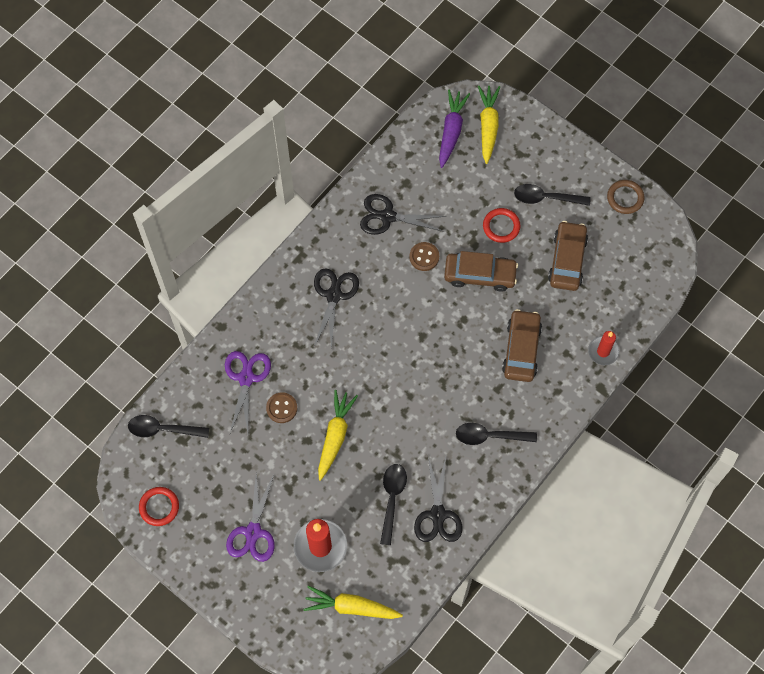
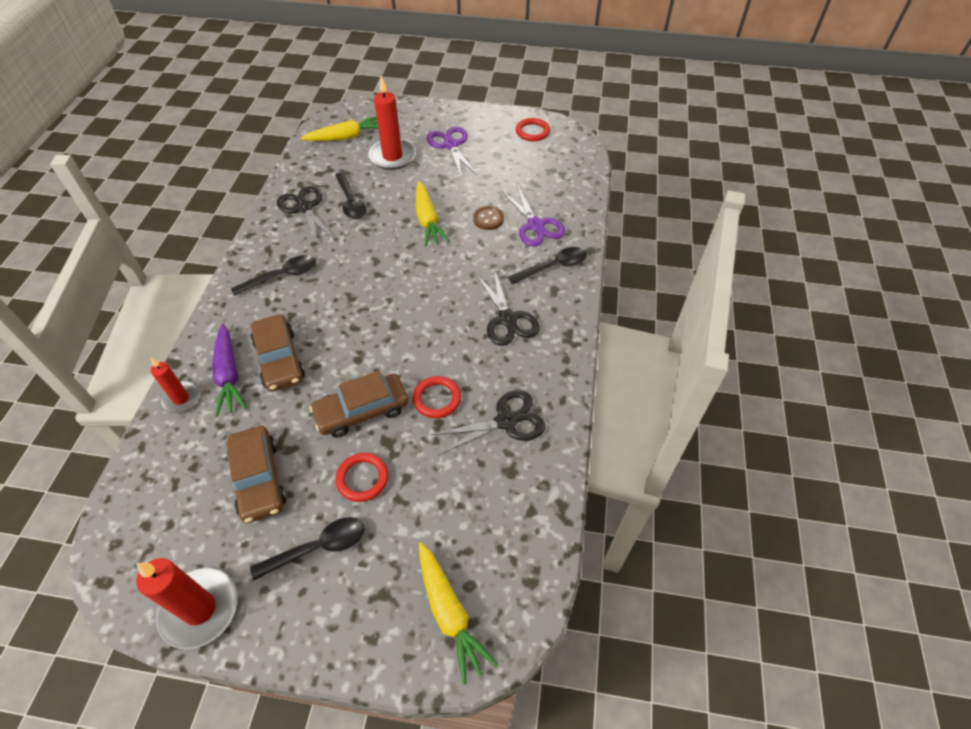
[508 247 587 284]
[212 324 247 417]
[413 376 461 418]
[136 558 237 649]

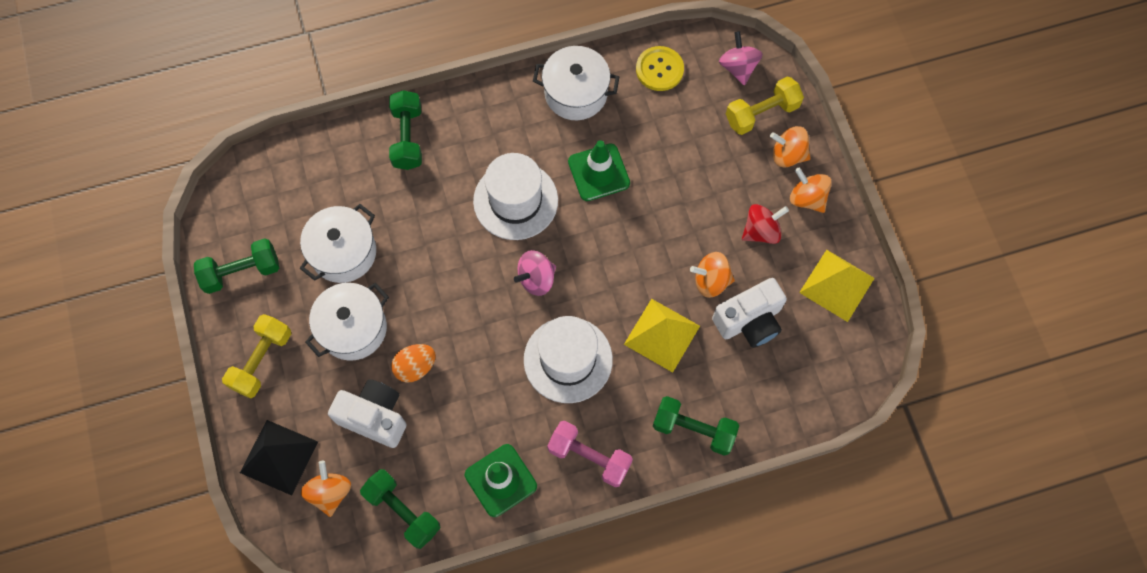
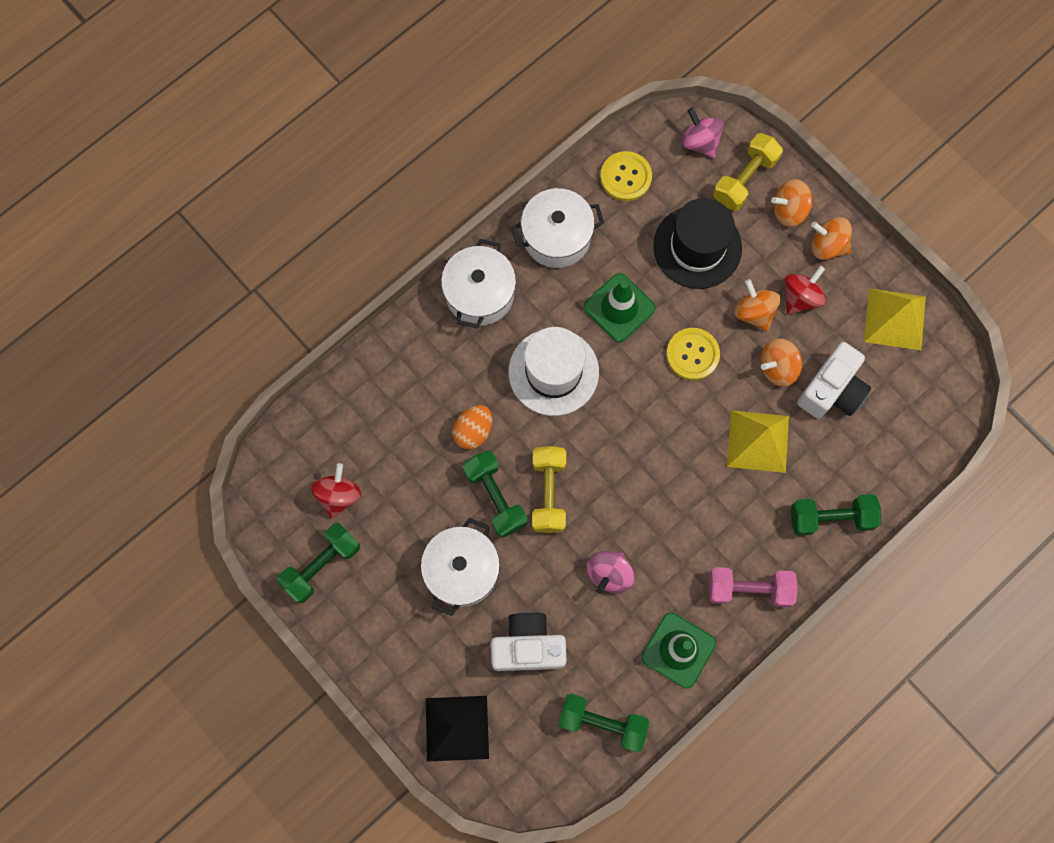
[524 316 613 403] (first image)
[311 463 361 519]
[653 198 742 289]
[666 328 720 380]
[532 446 566 533]
[441 239 516 329]
[734 279 781 331]
[463 450 528 538]
[452 405 492 449]
[587 551 634 594]

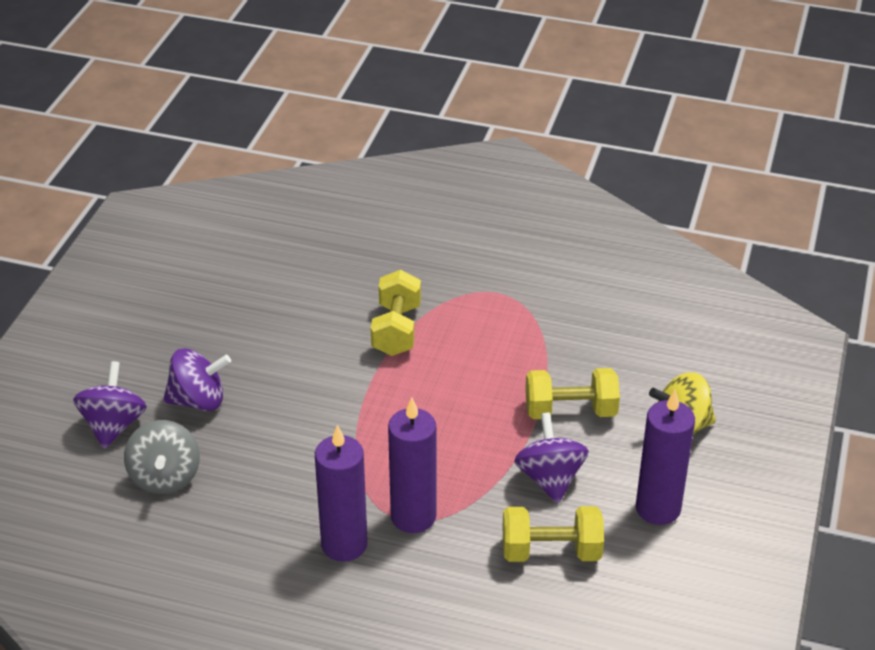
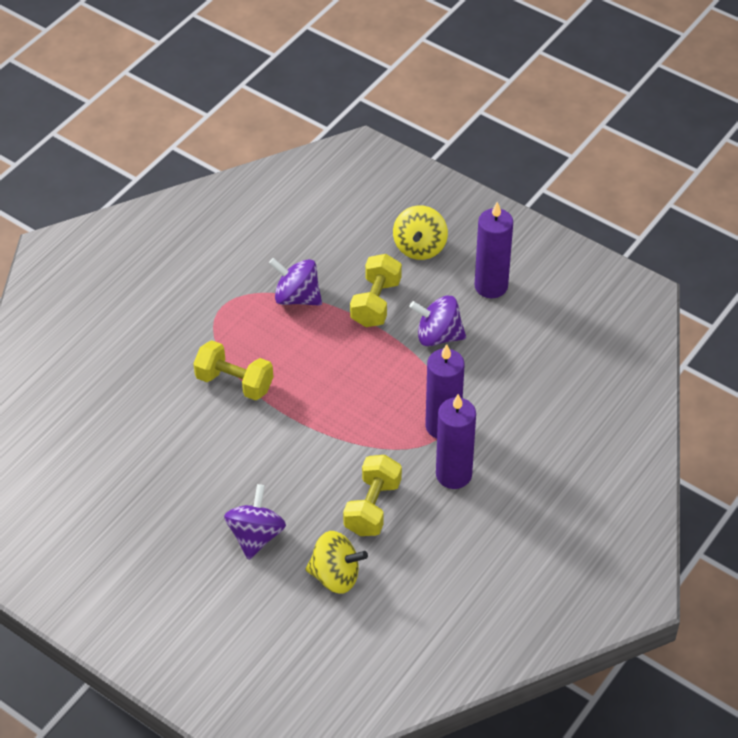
[269 258 322 306]
[343 455 402 536]
[305 531 368 594]

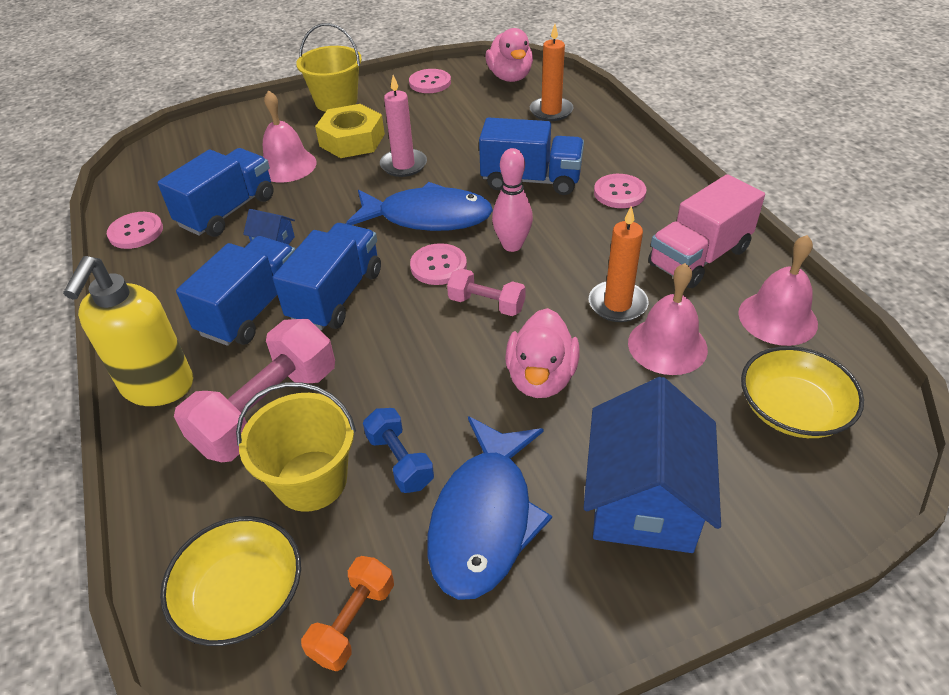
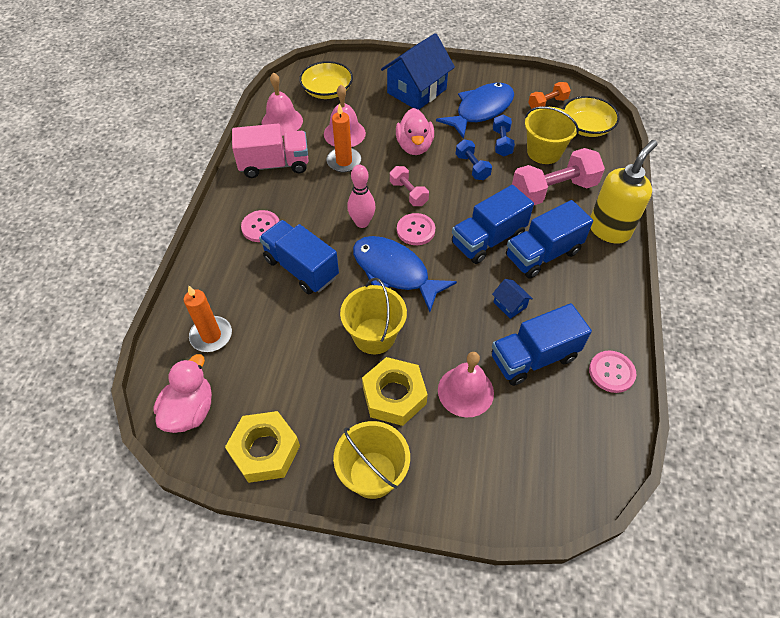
[456 139 492 180]
[340 278 407 354]
[225 411 300 483]
[396 108 434 155]

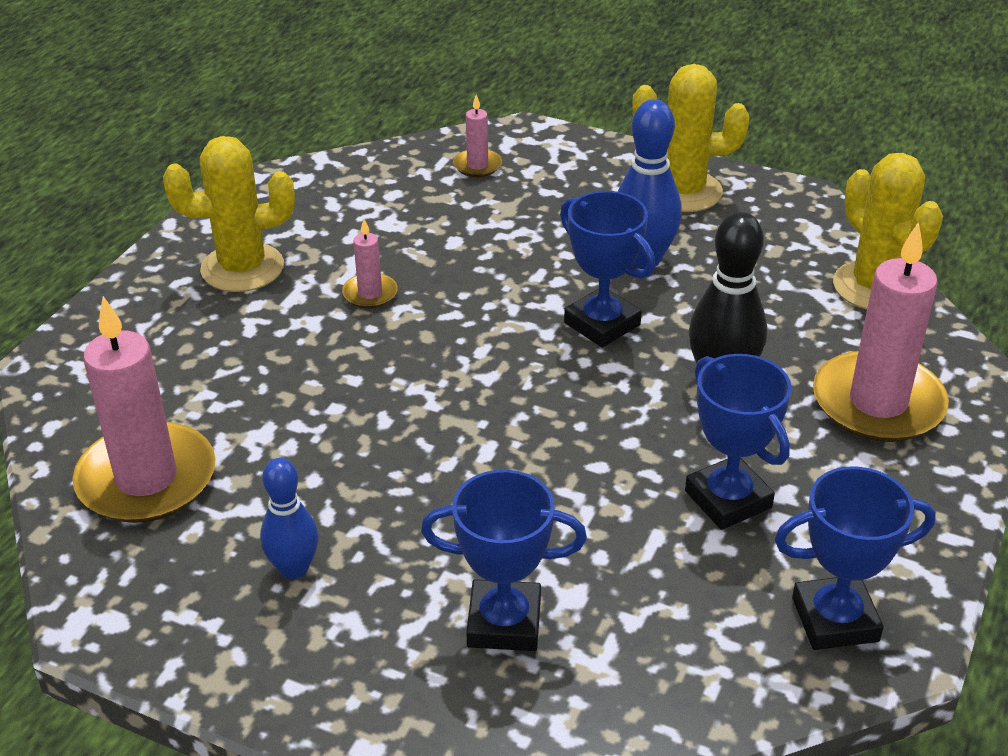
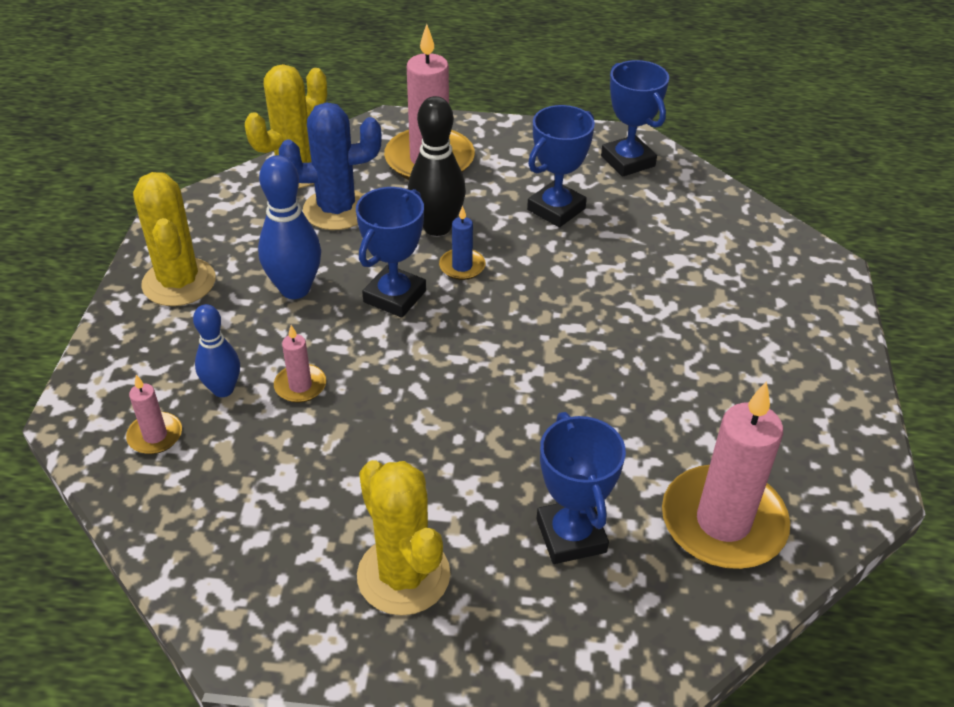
[279 102 382 230]
[439 206 485 280]
[193 304 240 397]
[274 325 326 403]
[537 412 626 564]

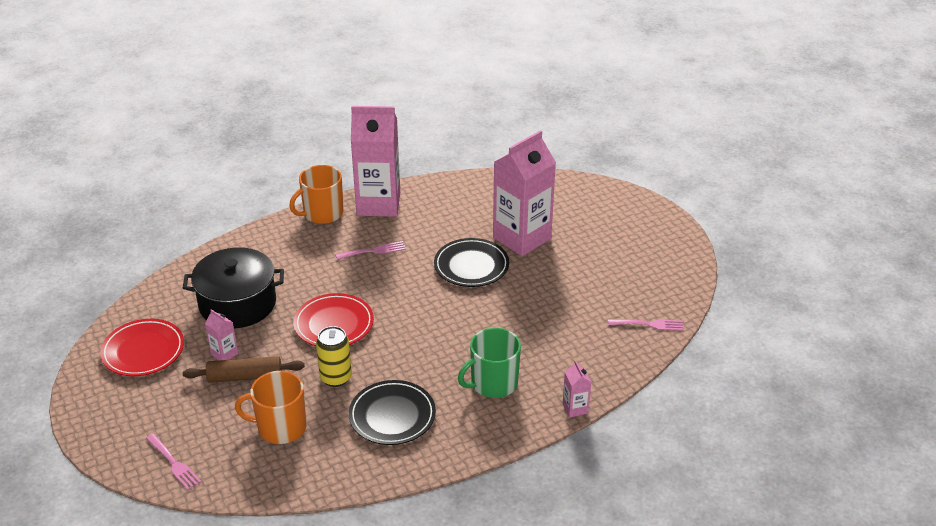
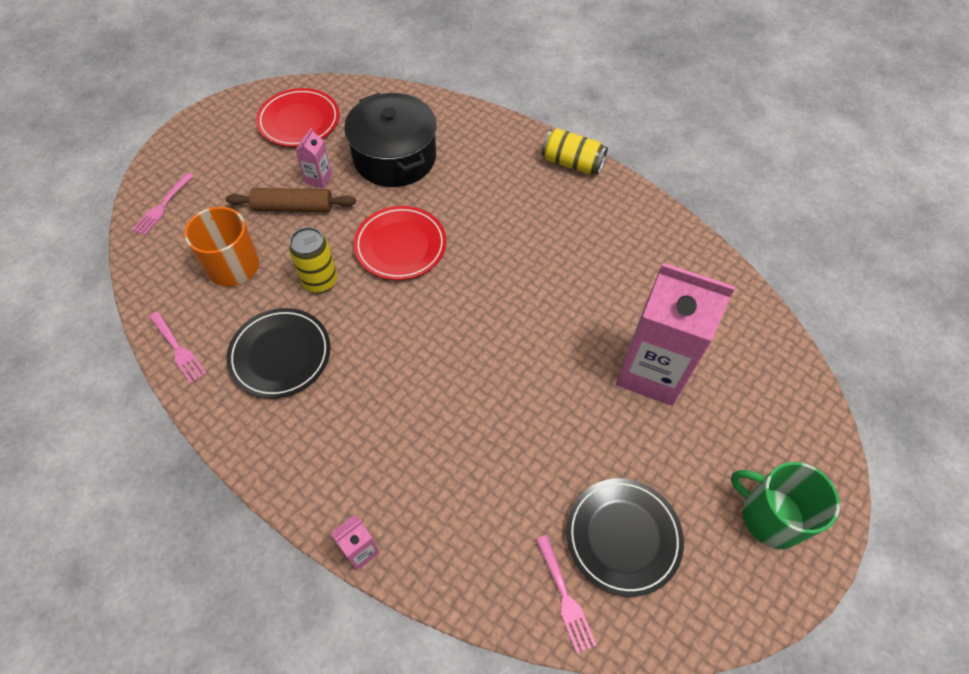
[351 106 400 217] (first image)
[149 311 207 384]
[566 478 684 597]
[731 462 840 549]
[542 128 608 174]
[226 188 356 212]

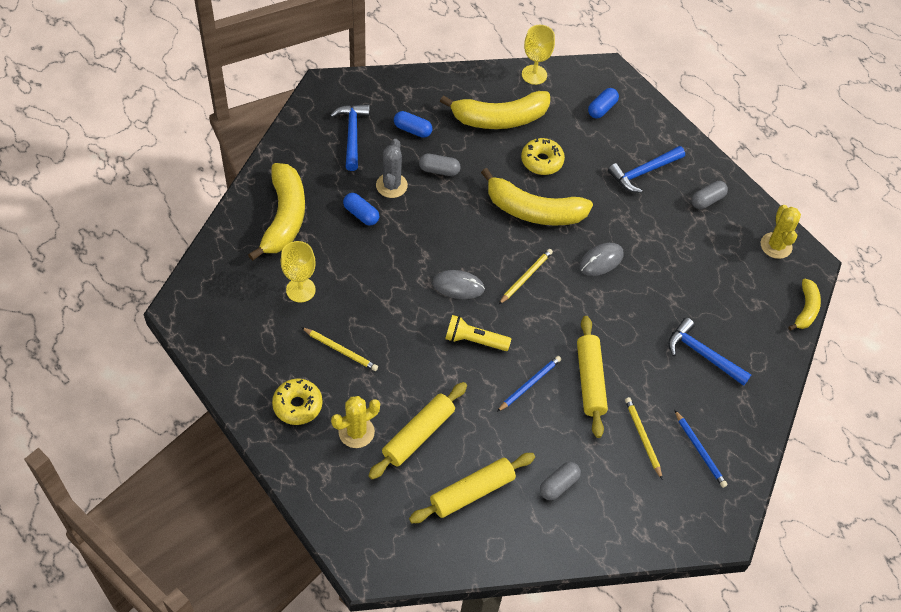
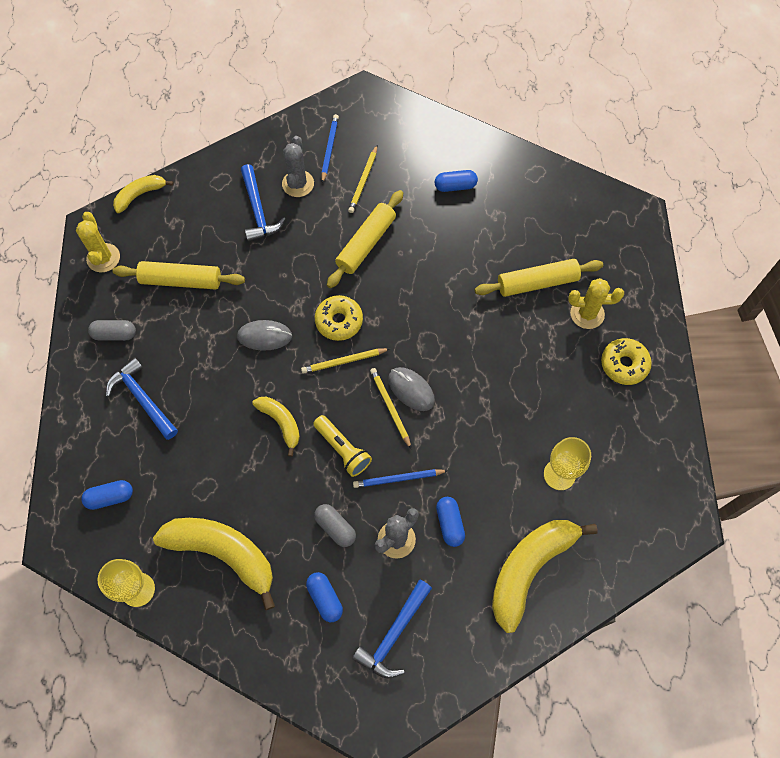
[282 136 314 197]
[370 368 411 449]
[112 261 245 290]
[313 415 372 477]
[353 469 448 488]
[315 295 363 341]
[435 170 478 192]
[106 357 178 440]
[76 212 120 272]
[252 397 300 457]

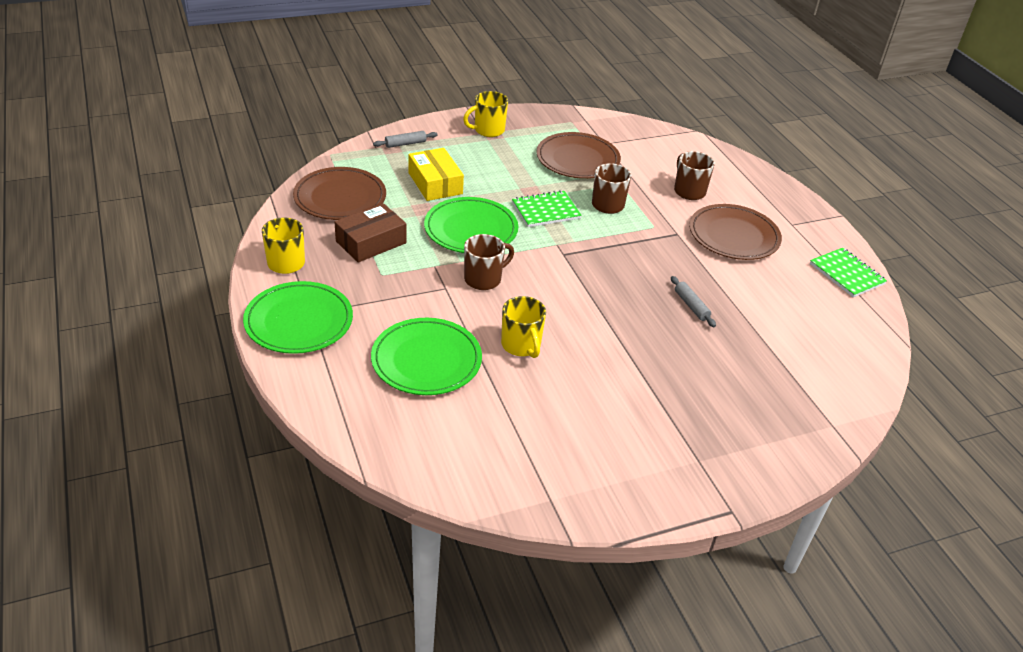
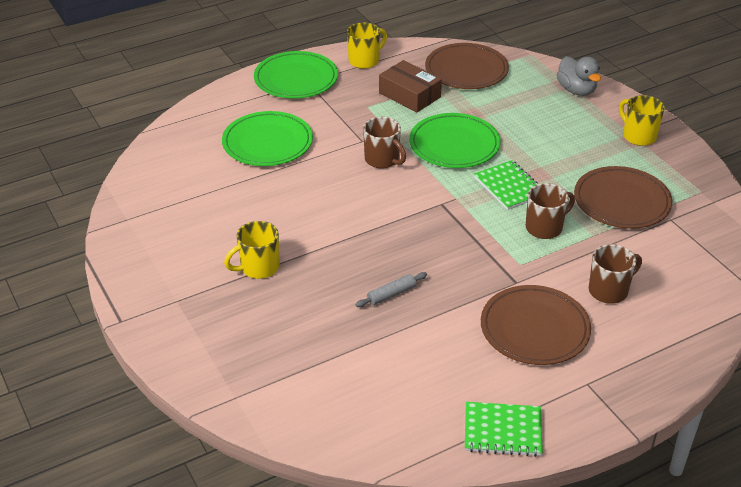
[409 148 464 201] (first image)
[224 221 279 279]
[557 56 601 96]
[465 402 543 457]

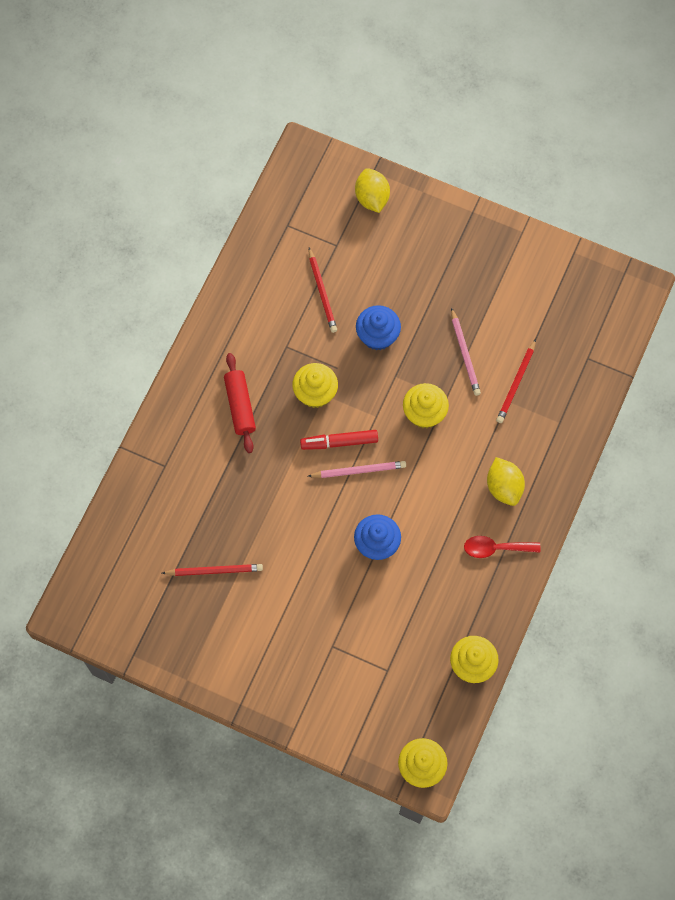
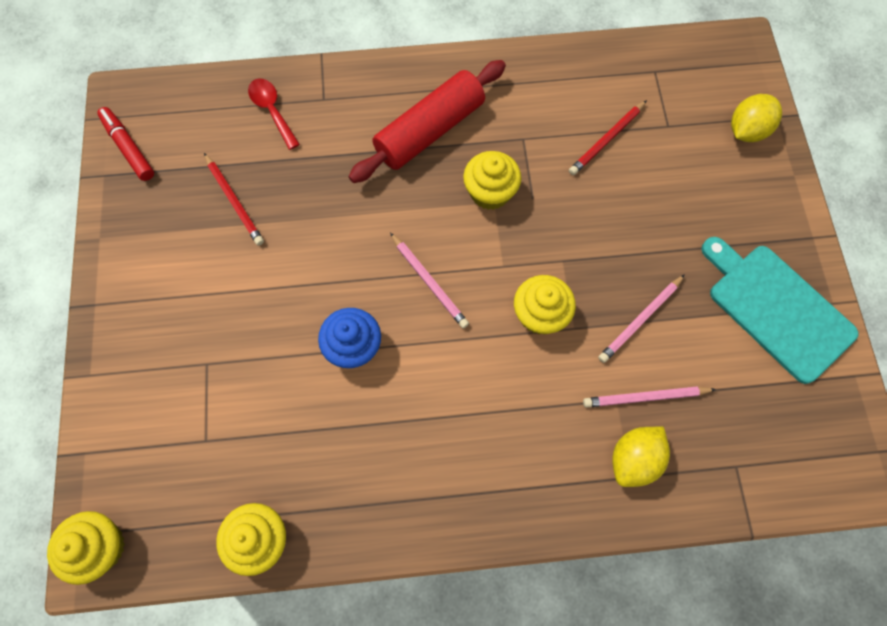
[356 305 401 350] (first image)
[701 237 859 384]
[97 107 154 181]
[248 79 300 150]
[613 427 670 487]
[583 386 716 408]
[348 60 506 183]

